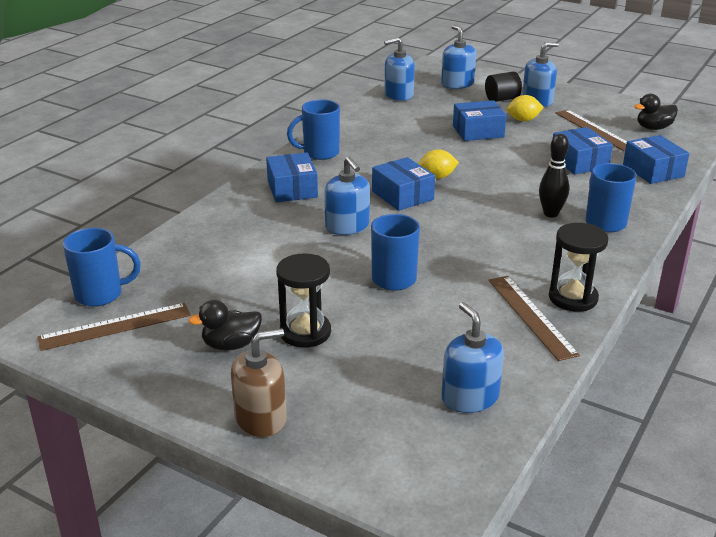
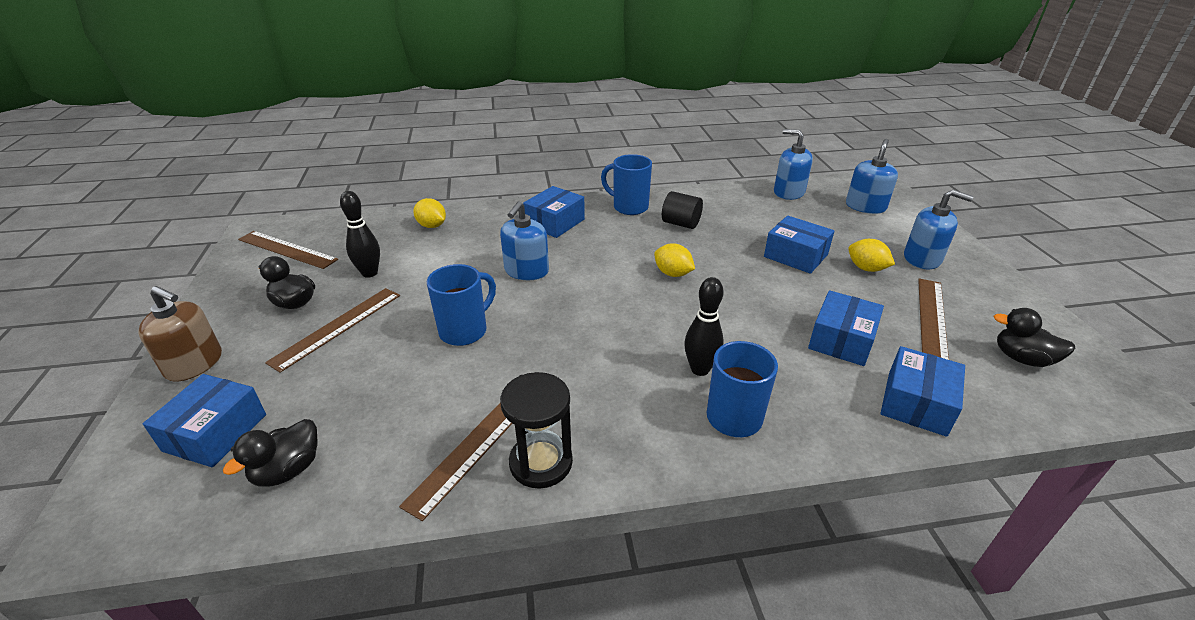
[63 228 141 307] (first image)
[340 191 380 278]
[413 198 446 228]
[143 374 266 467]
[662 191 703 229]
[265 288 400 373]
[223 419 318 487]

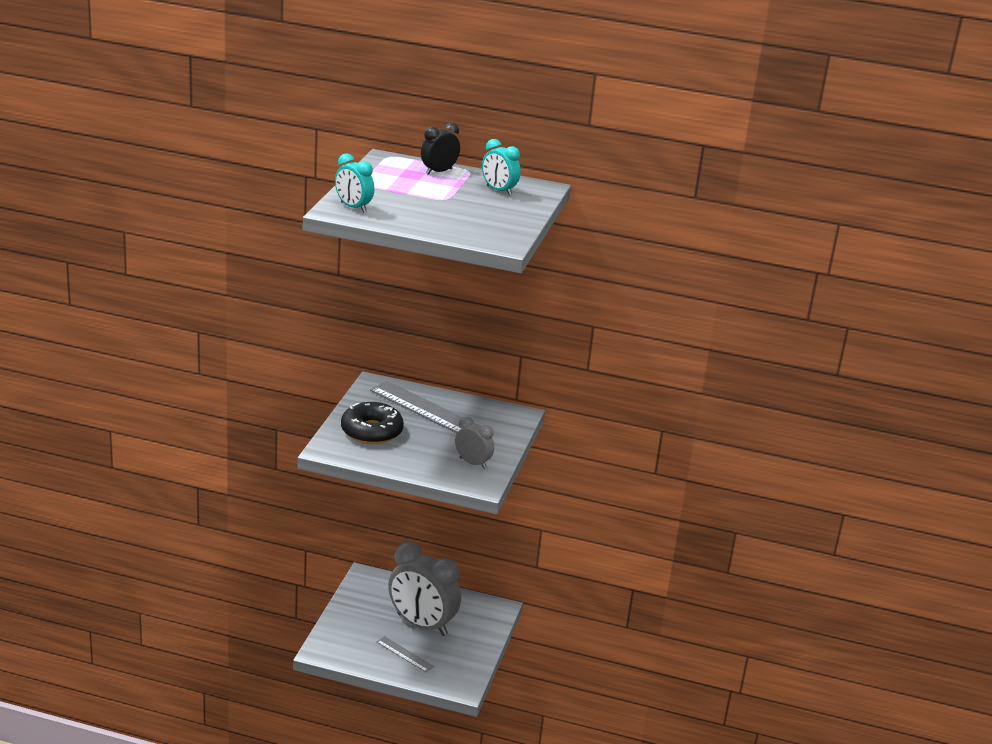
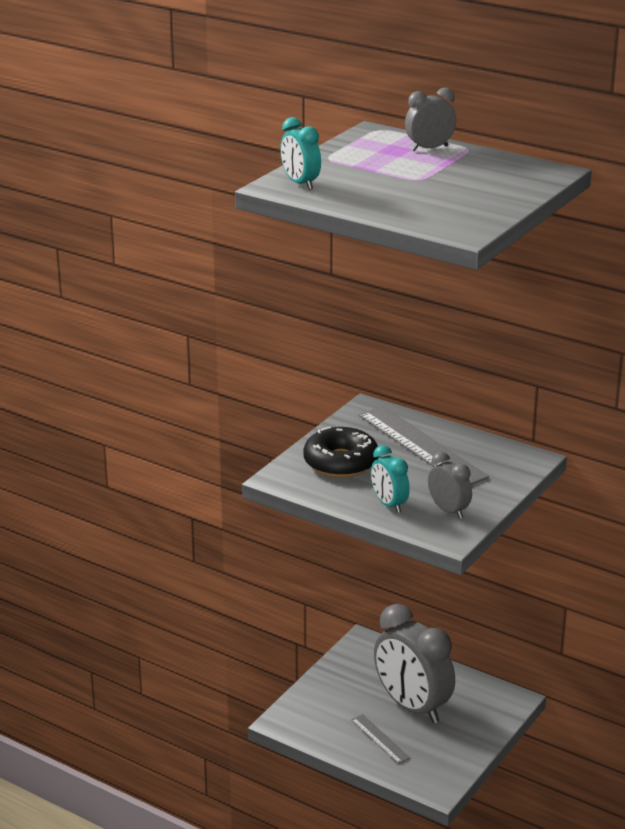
[371 445 410 513]
[405 88 456 151]

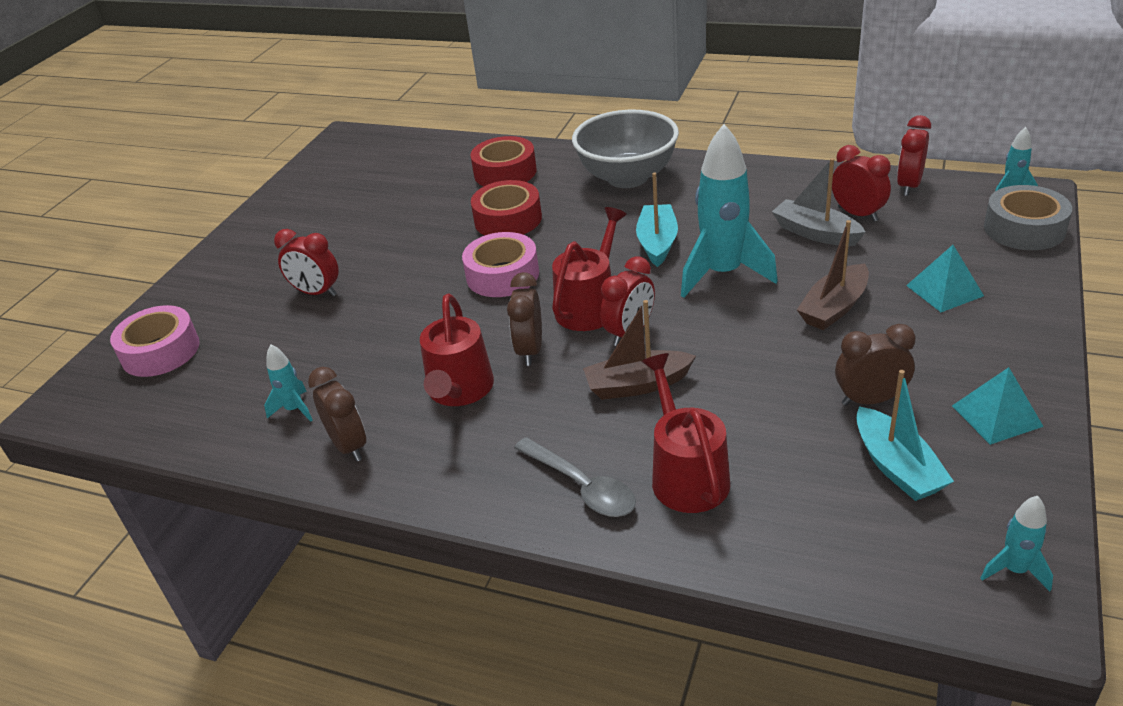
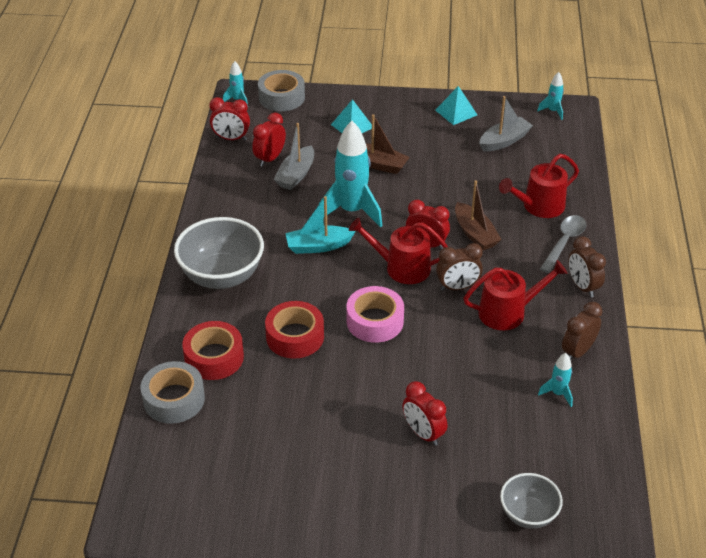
[141 361 205 424]
[568 236 606 298]
[500 473 563 529]
[479 96 533 151]
[402 381 447 446]

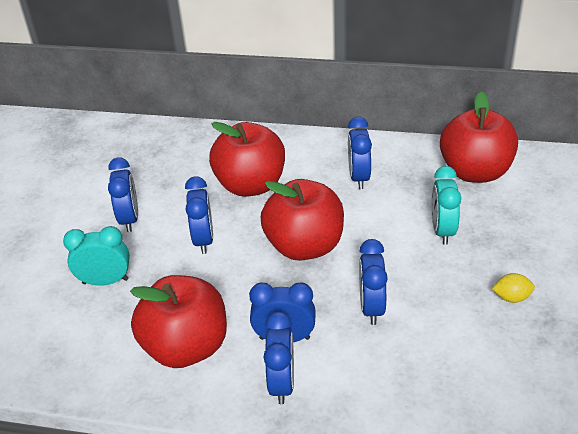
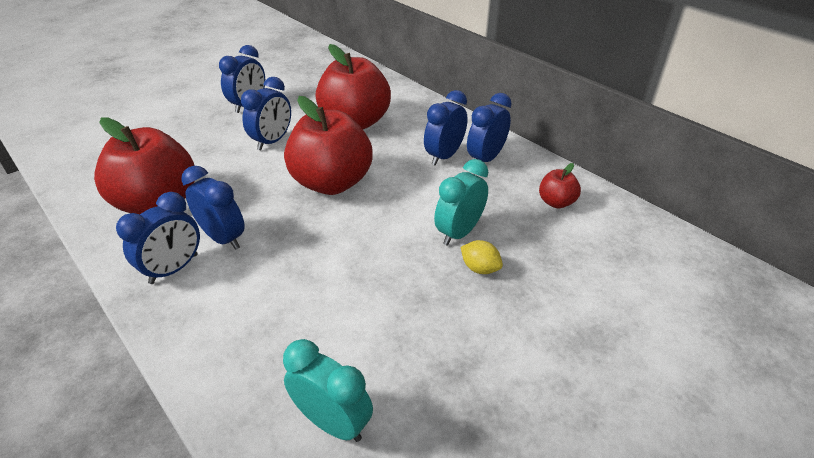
[283 339 373 442]
[467 93 512 162]
[461 240 503 274]
[539 163 581 208]

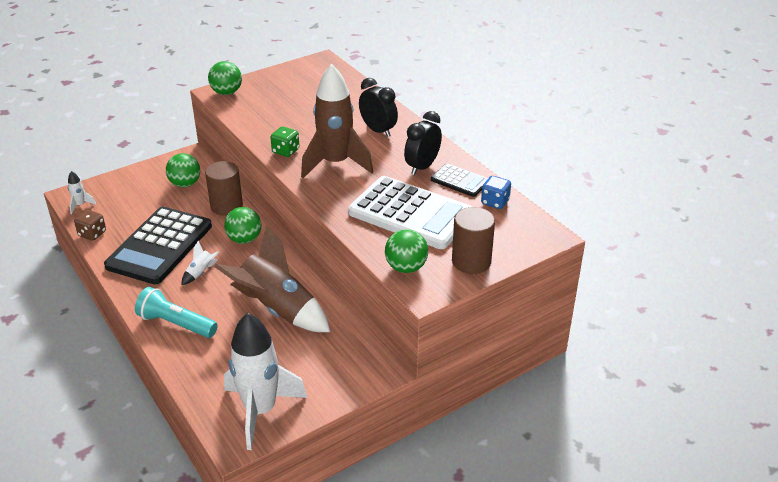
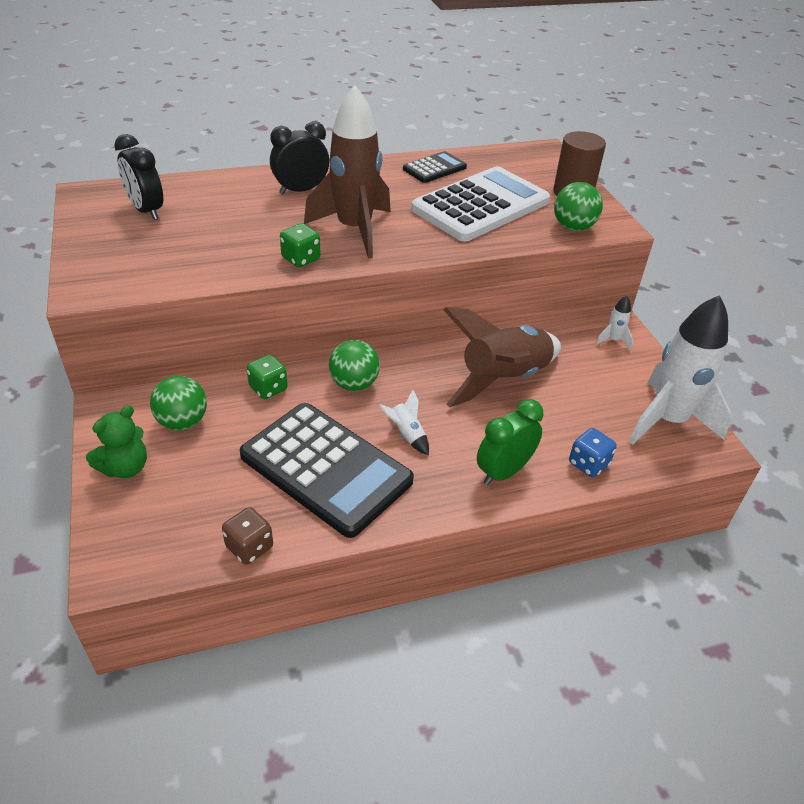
[208 61 242 95] (first image)
[86 405 147 478]
[596 296 633 349]
[114 134 163 220]
[569 428 617 477]
[477 399 543 485]
[247 354 288 399]

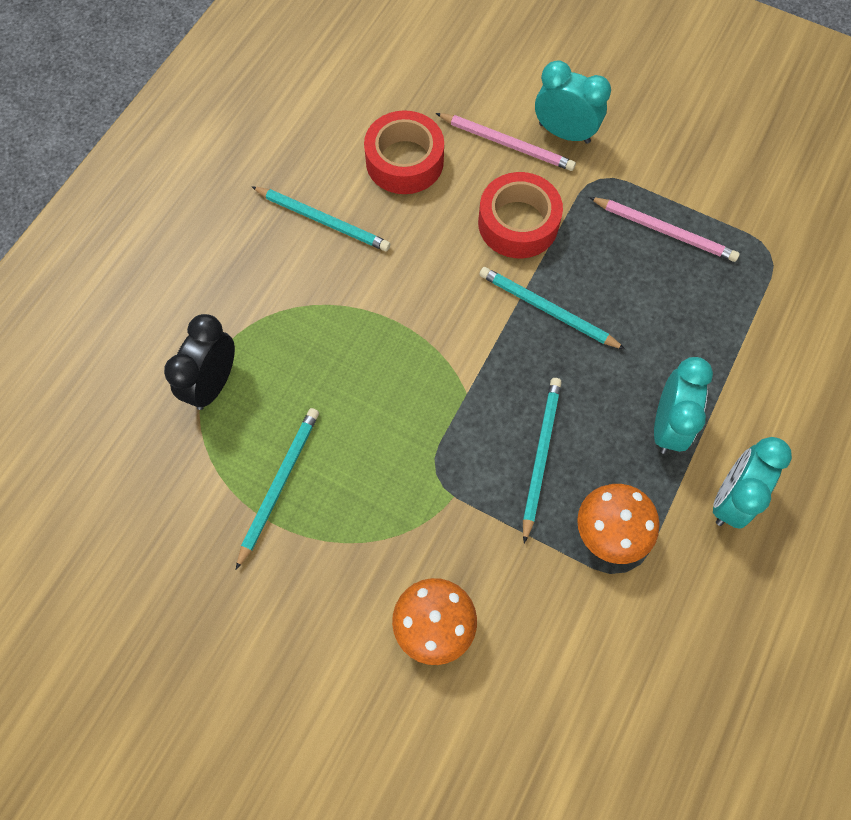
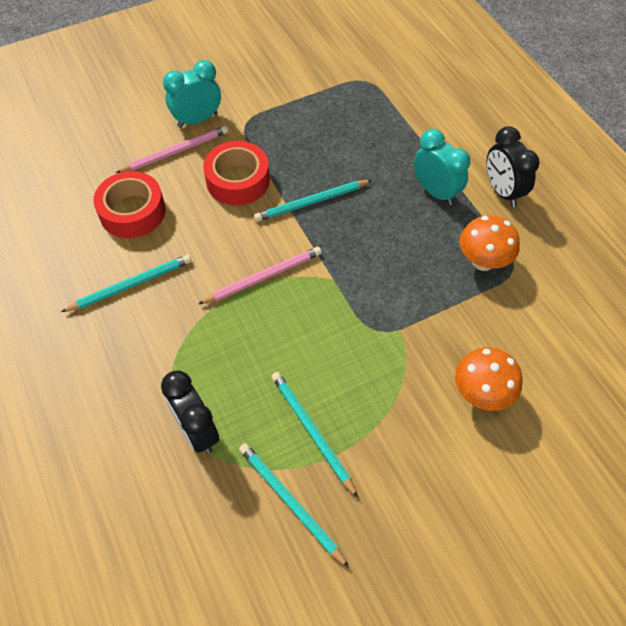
[239 443 349 568]
[198 247 322 304]
[486 126 540 207]

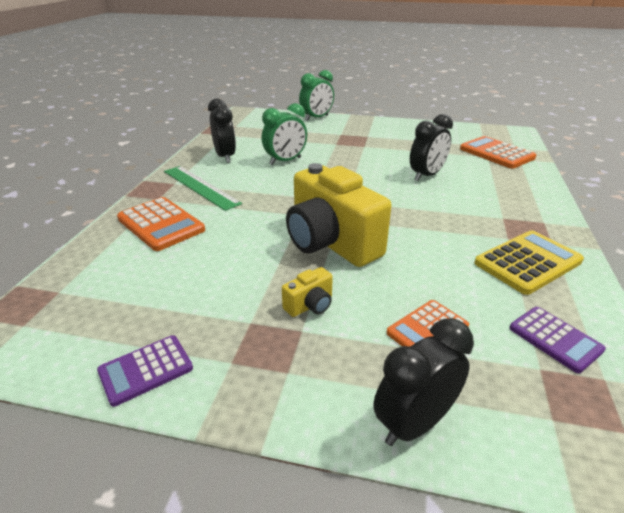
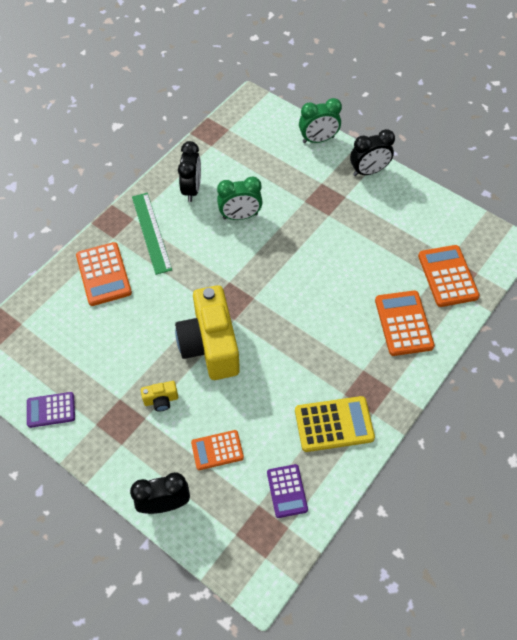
[375 290 435 356]
[350 129 395 176]

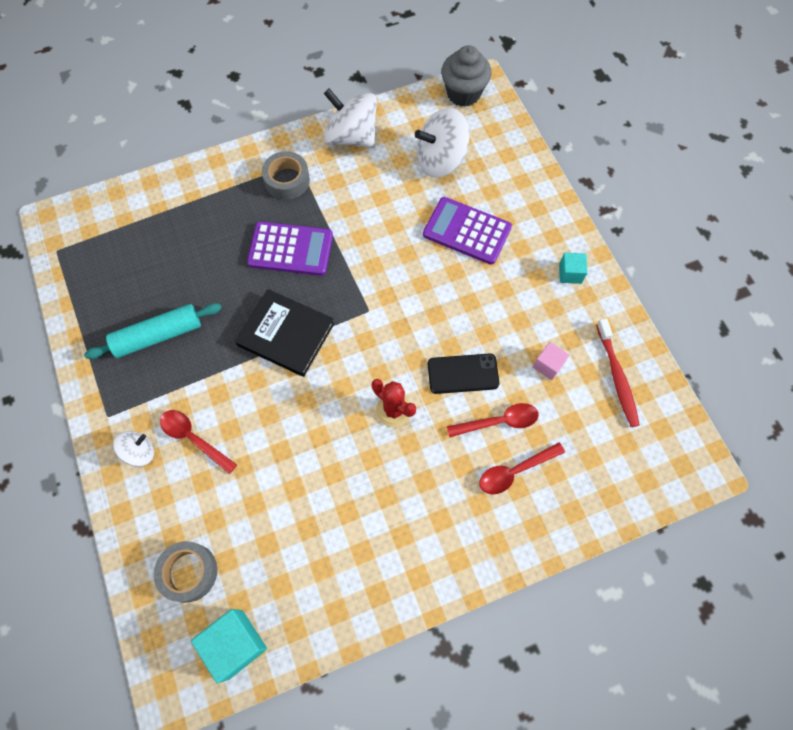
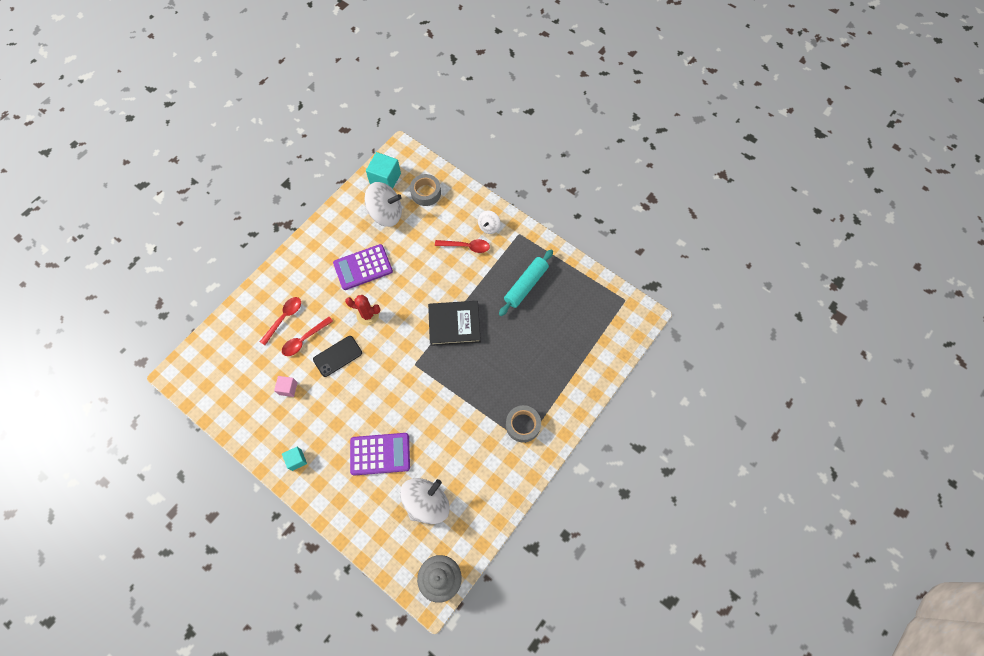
[596 318 640 427] (first image)
[333 244 393 290]
[365 182 402 227]

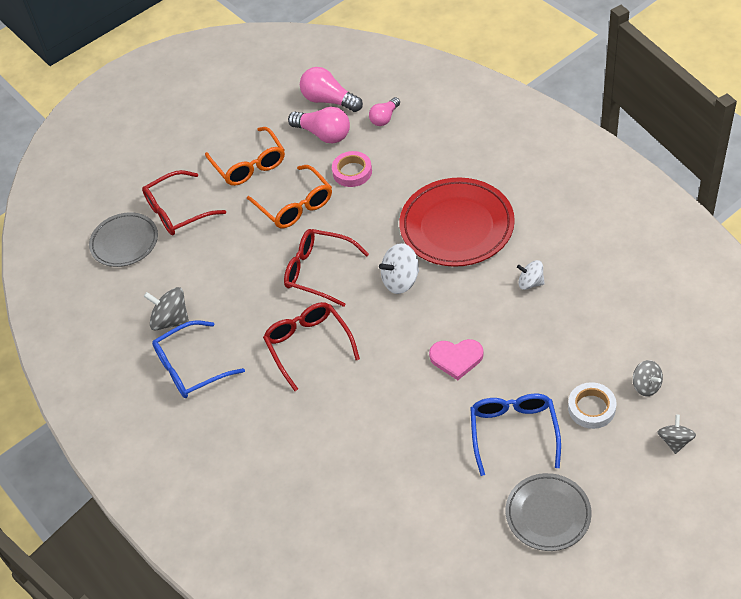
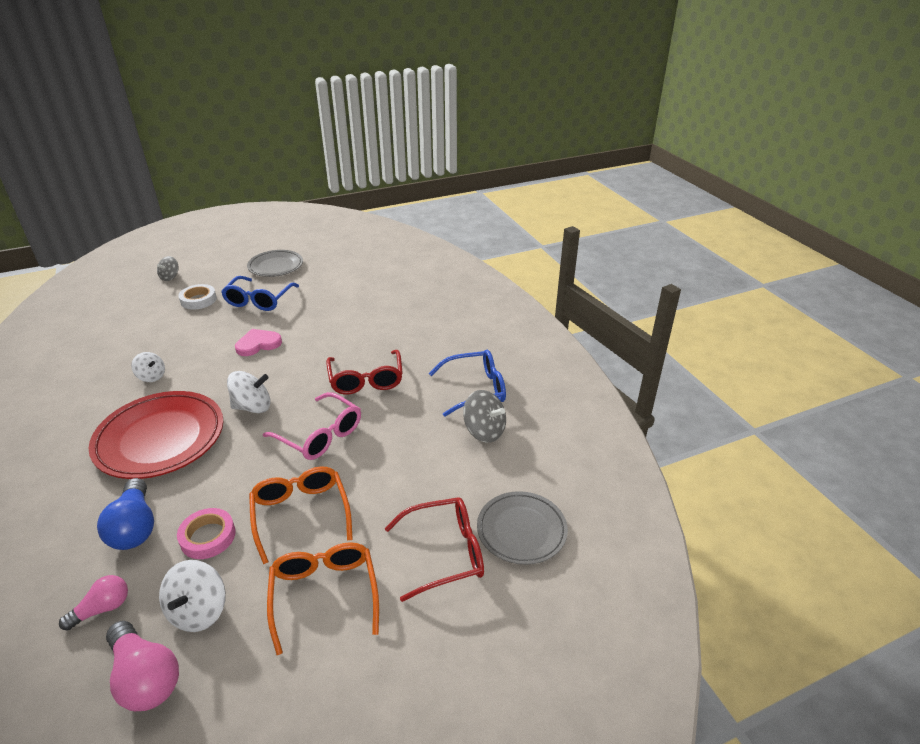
[633 360 663 396] (first image)
[97 478 154 550]
[159 560 226 632]
[263 392 361 460]
[235 329 282 356]

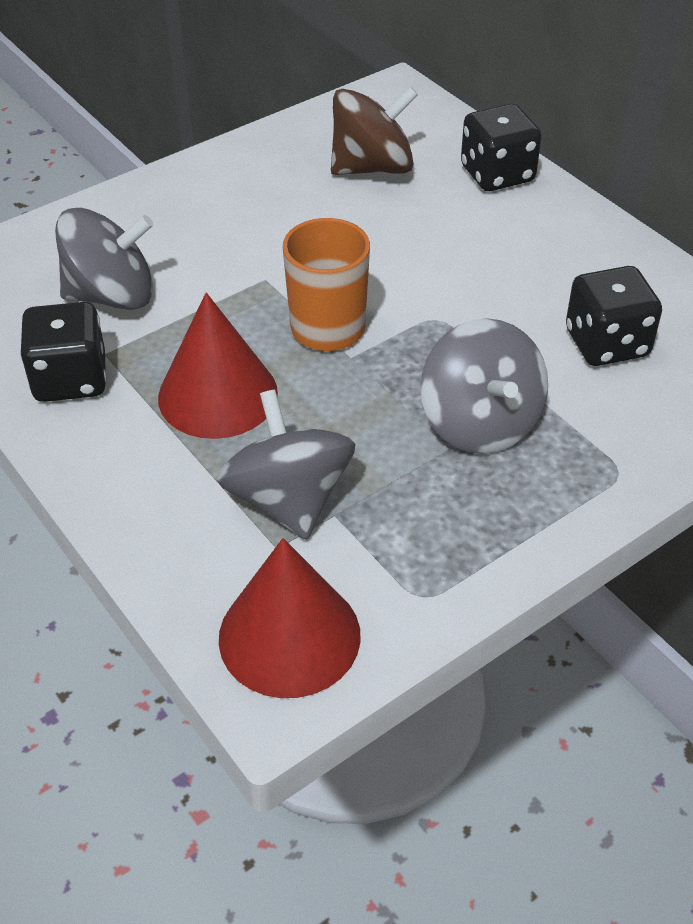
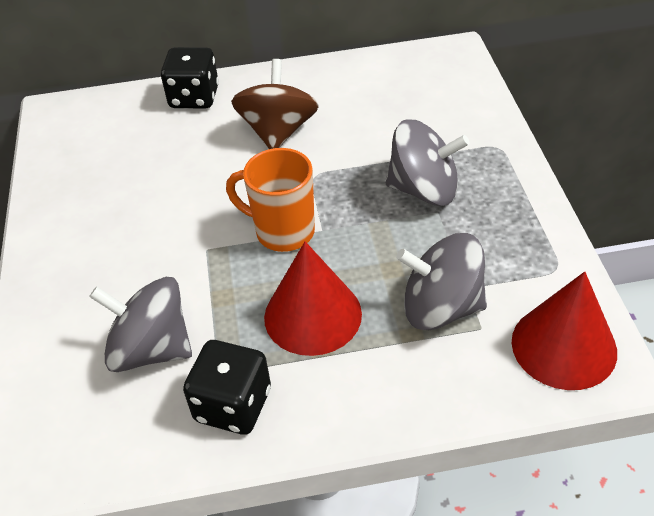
[566 266 662 366] (first image)
[231 59 319 149]
[89 277 192 372]

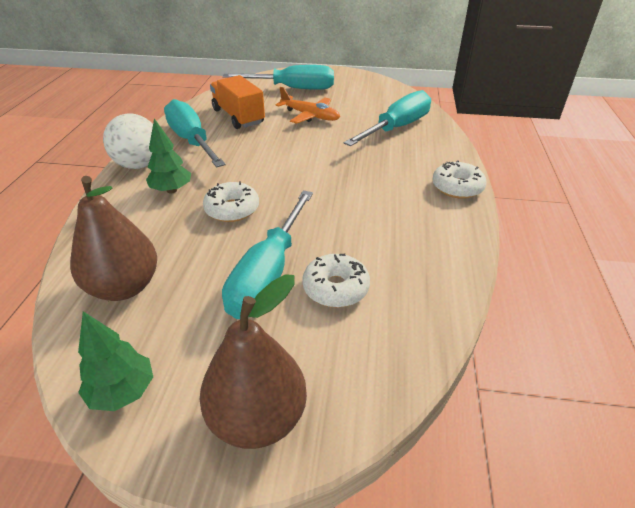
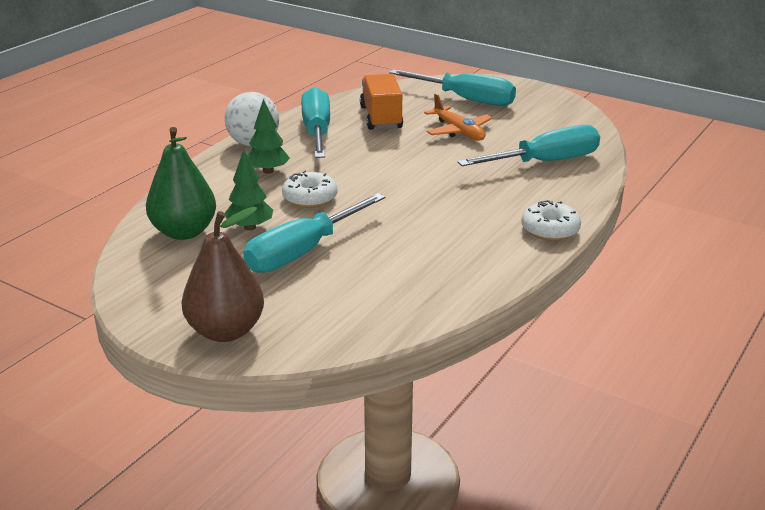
[302 254 370 308] (first image)
[225 150 273 231]
[146 127 216 240]

